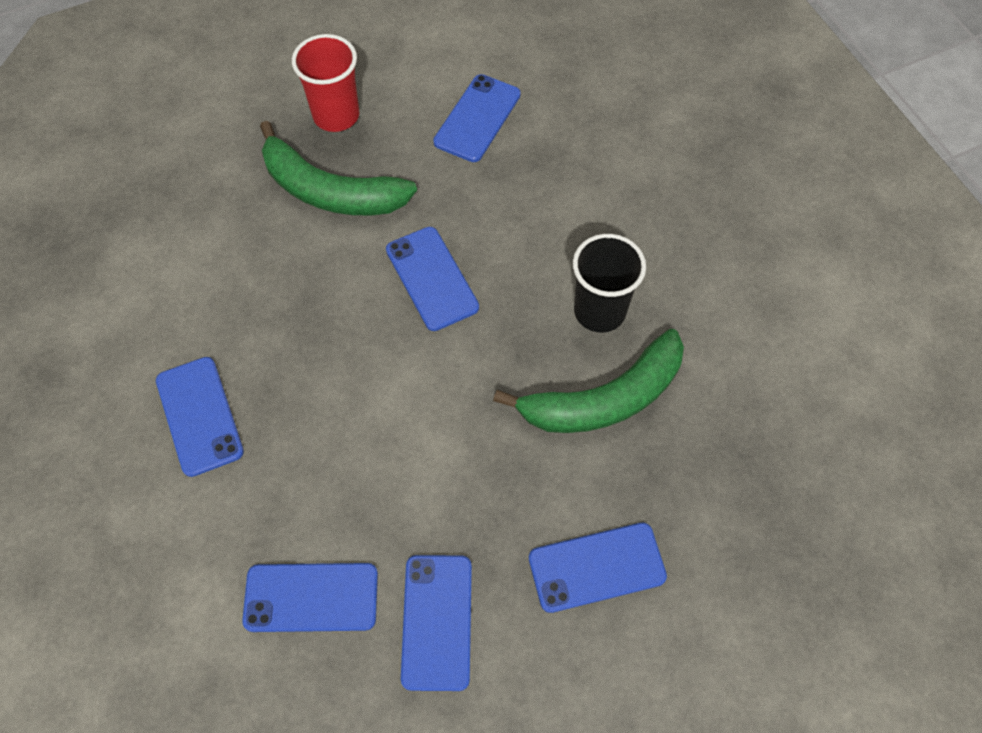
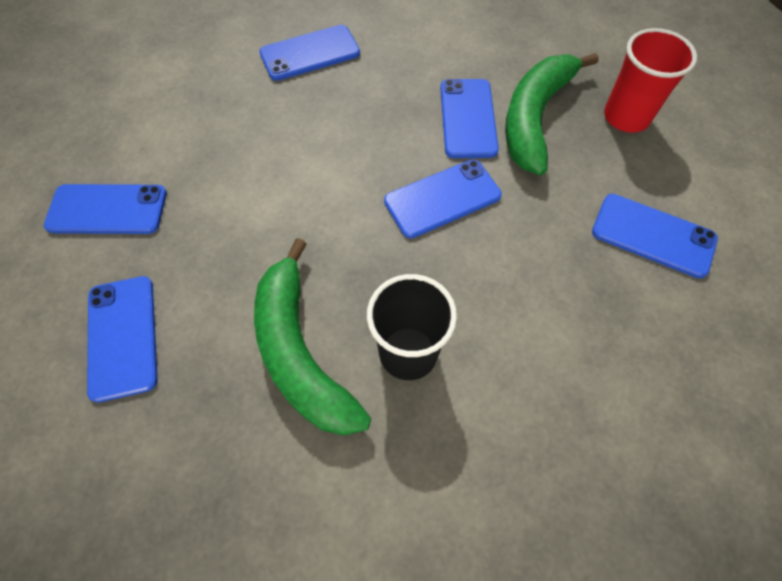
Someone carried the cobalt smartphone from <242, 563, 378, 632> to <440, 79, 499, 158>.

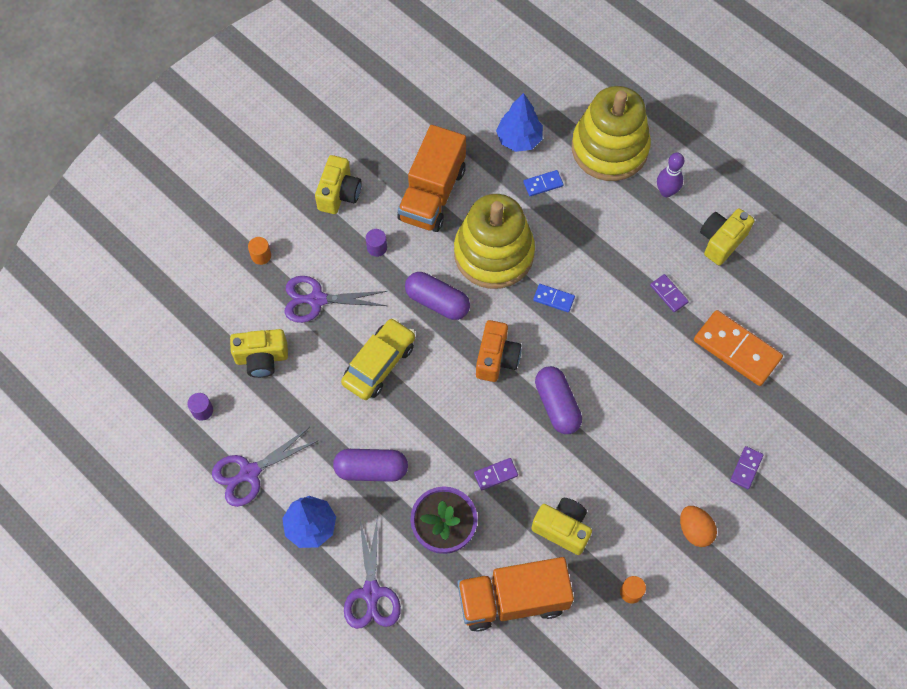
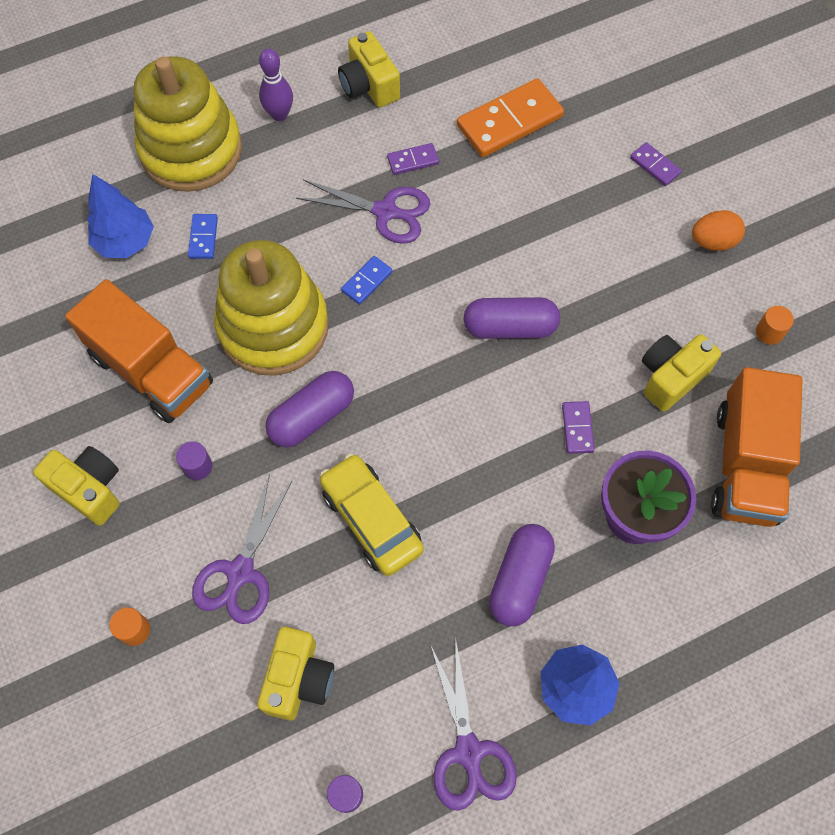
Someone carried the purple scissors from <344, 516, 401, 629> to <296, 180, 430, 244>. Someone took away the bright orange camera at <476, 320, 522, 382>.

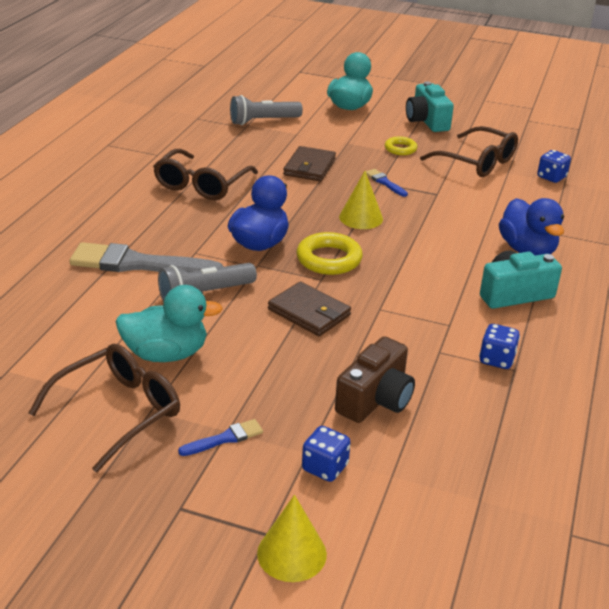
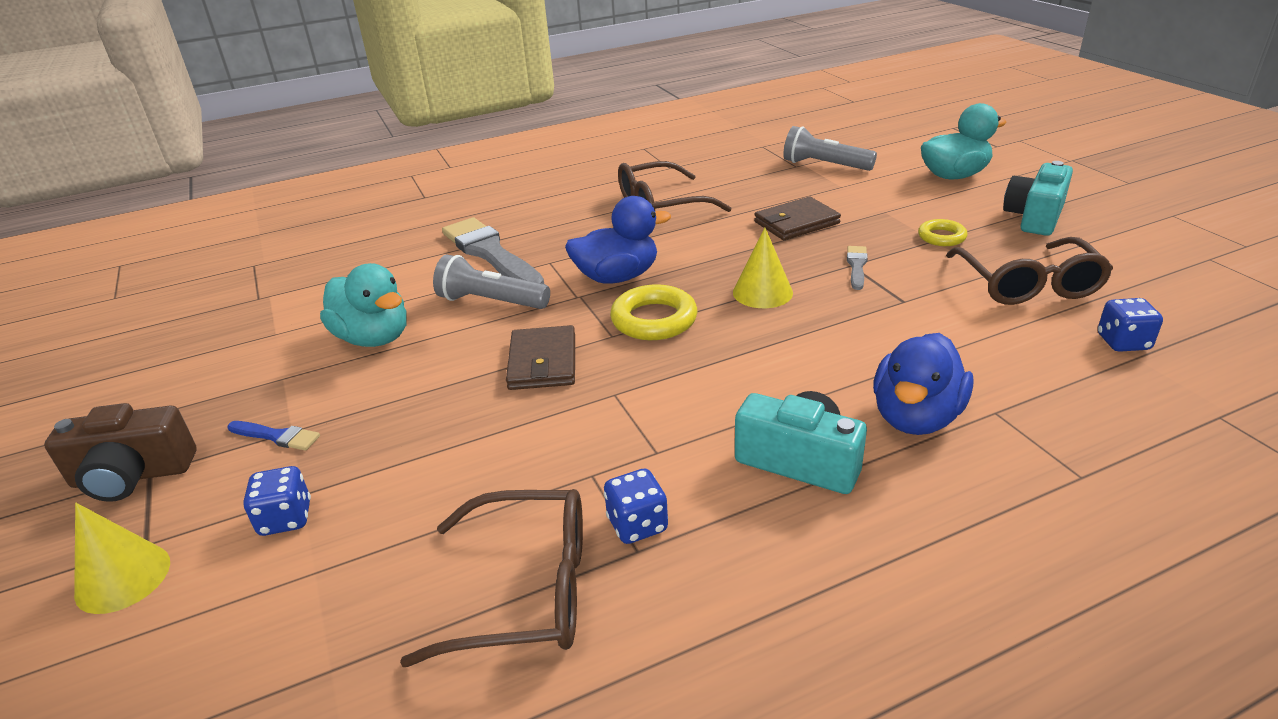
Someone carried the russet spectacles from <29, 344, 180, 473> to <400, 489, 583, 667>. Someone carried the russet camera from <335, 336, 415, 423> to <44, 403, 197, 502>. Someone repainted the cobalt paintbrush at <366, 169, 408, 197>, which became the gray paintbrush at <847, 246, 868, 290>.

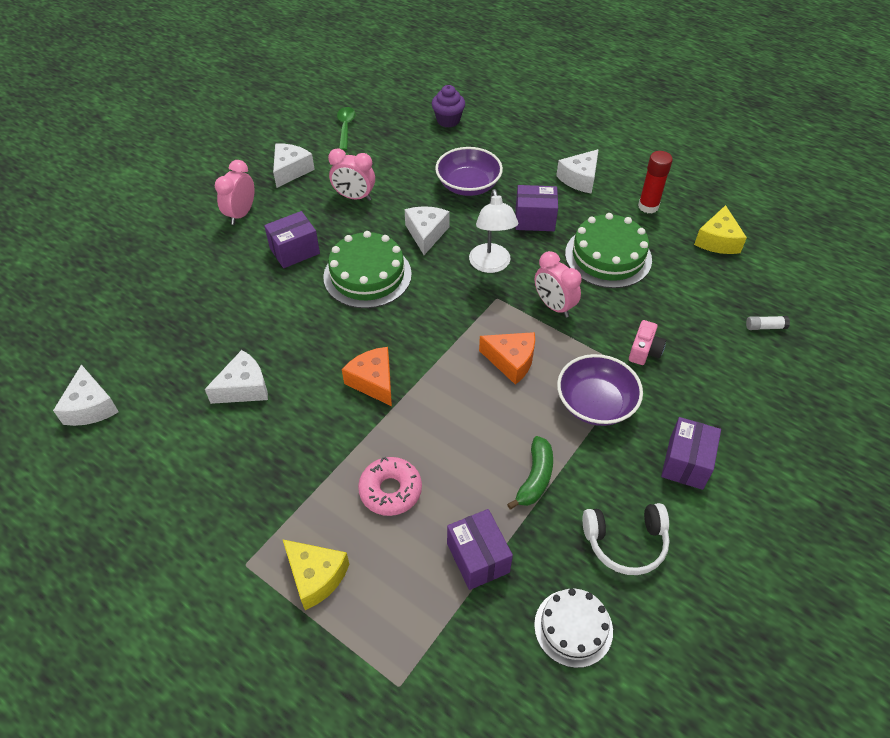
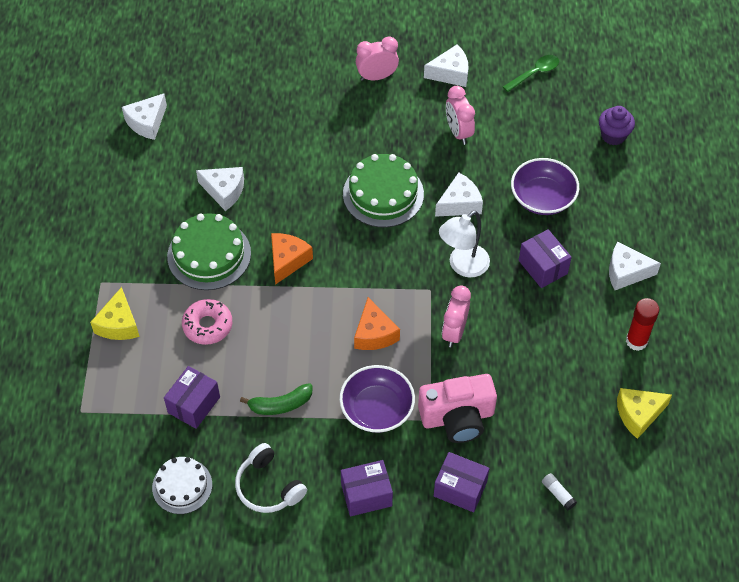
Someone carried the purple parcel from <264, 211, 320, 268> to <434, 452, 489, 512>. Someone carried the leaf-green gateau from <565, 213, 652, 288> to <167, 213, 251, 290>. Someone scaled the pink camera at <629, 320, 666, 365> by 1.93.

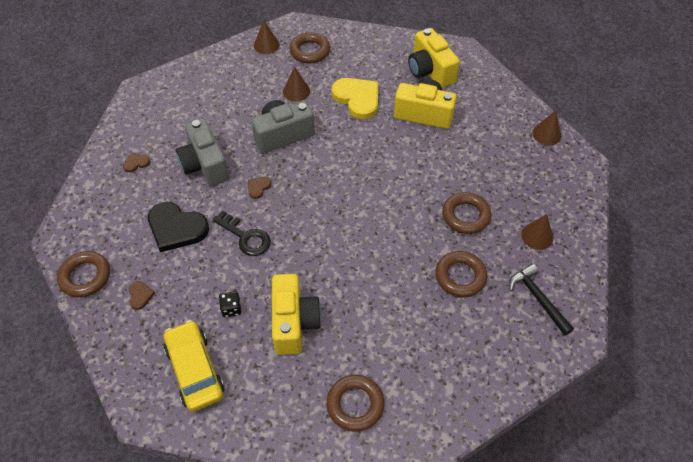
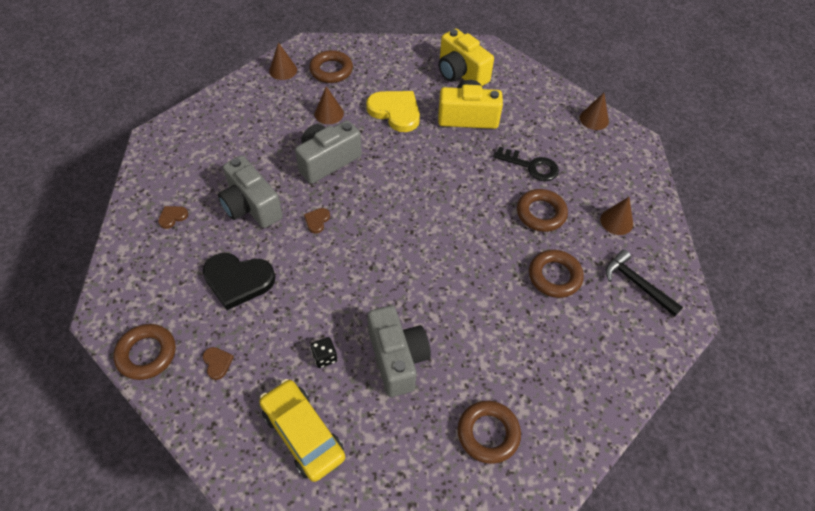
Someone carried the black door key from <212, 211, 271, 256> to <493, 146, 559, 181>. Someone repainted the golden camera at <272, 274, 322, 355>, which became the gray camera at <367, 305, 431, 397>.

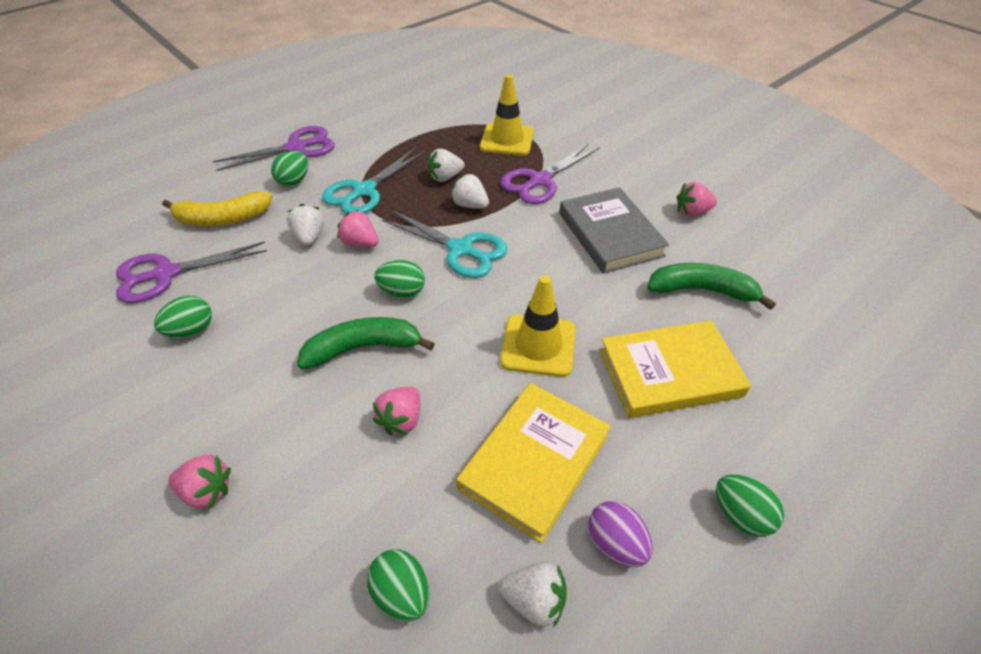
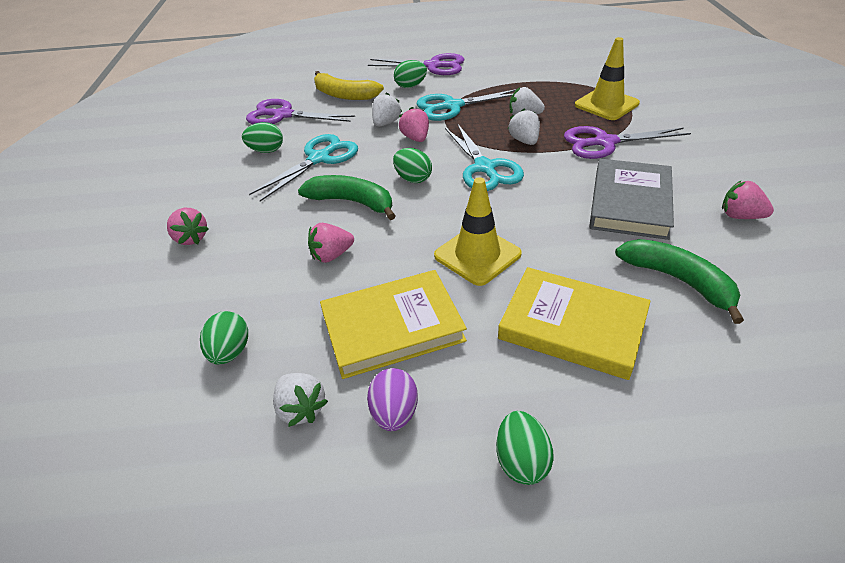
Someone put down the teal scissors at <249, 134, 358, 201>.

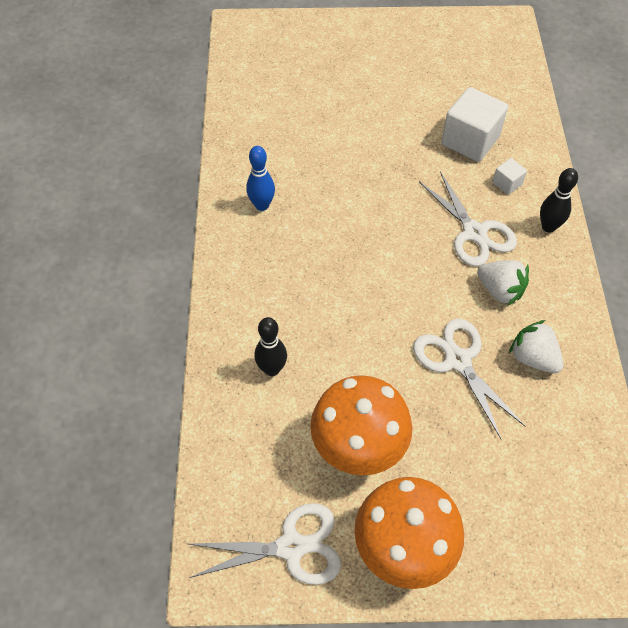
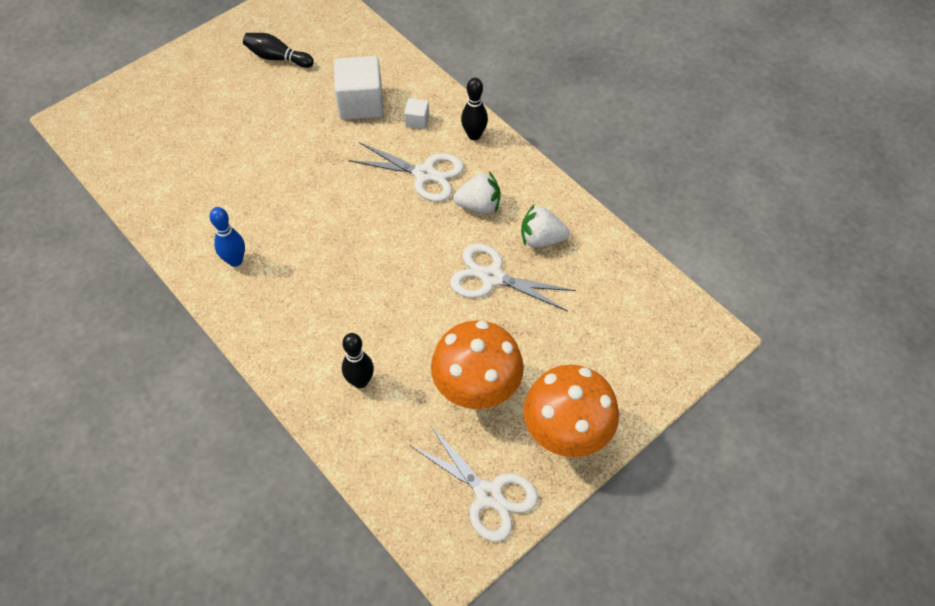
Someone rotated the pure white scissors at <189, 503, 341, 585> by 90 degrees clockwise. Someone put down the black skittle at <243, 33, 314, 68>.

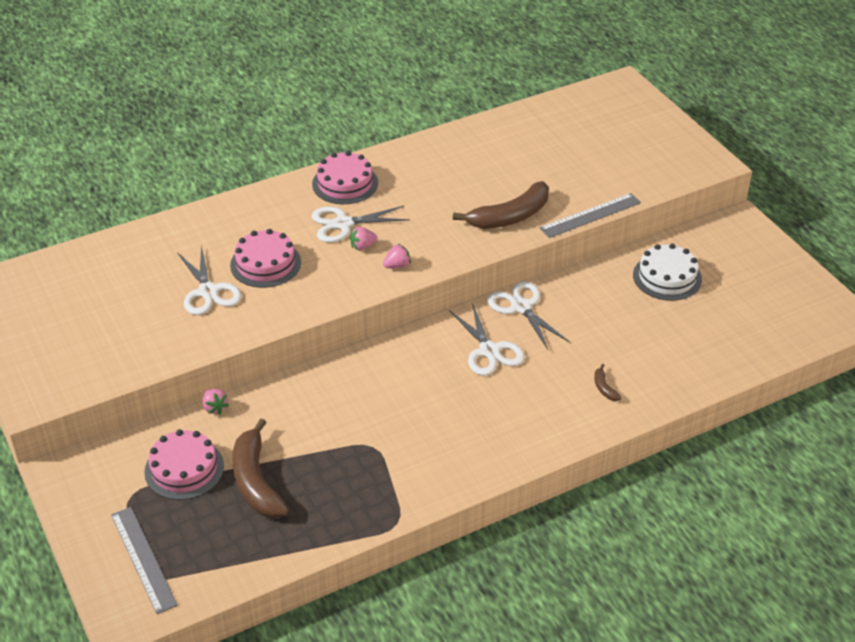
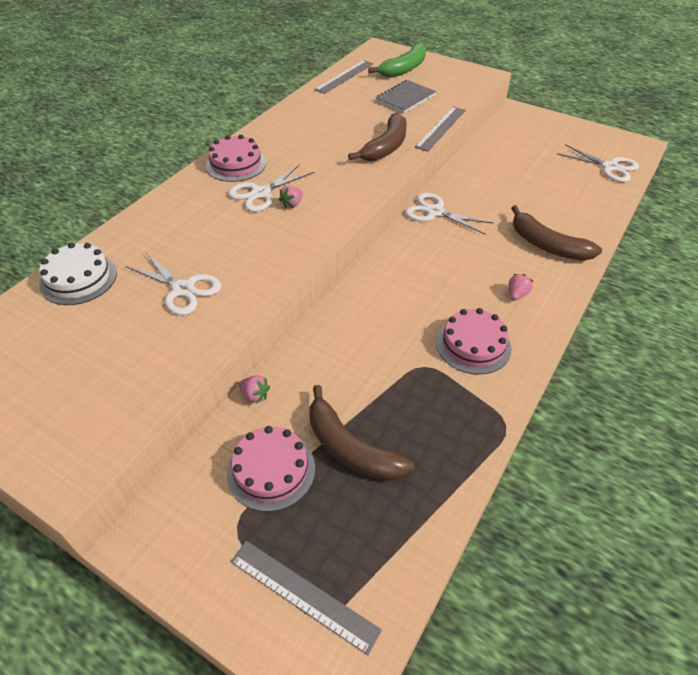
Someone carried the pink gateau from <230, 229, 301, 288> to <436, 308, 511, 375>. Someone carried the pink strawberry from <383, 244, 411, 268> to <509, 274, 533, 300>. Someone carried the pure white scissors from <449, 303, 525, 376> to <557, 144, 639, 182>. Someone scaled the russet banana fruit at <594, 364, 622, 401> by 2.36. Someone carried the pure white gateau from <633, 244, 702, 301> to <39, 243, 117, 305>. Someone put down the gray straightedge at <314, 60, 374, 94>. Someone put down the leaf-green banana fruit at <368, 43, 426, 77>. Someone put down the gray exercise book at <375, 80, 436, 113>.

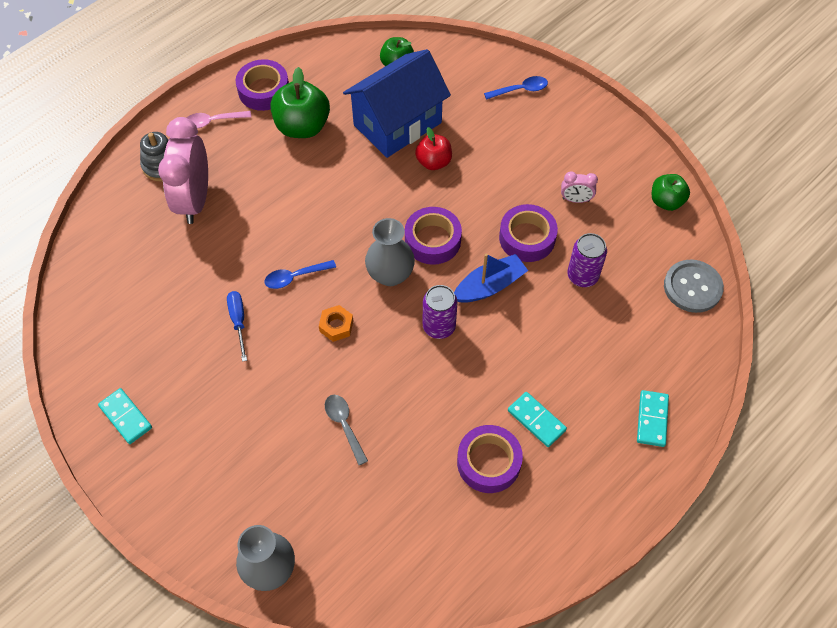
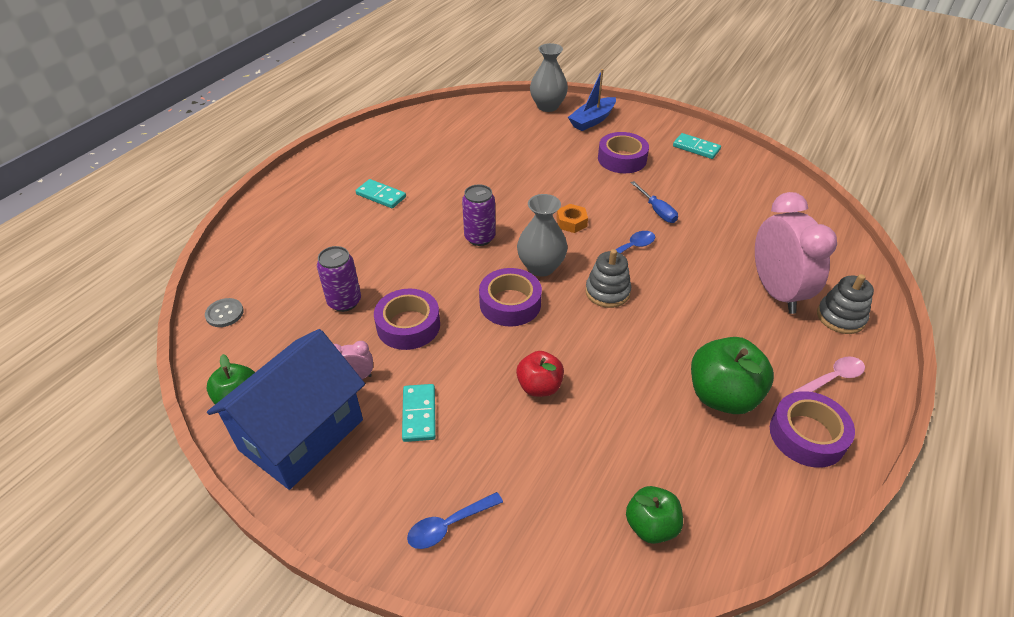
Someone took away the gray tablespoon at <325, 395, 368, 465>. Someone carried the cobalt house from <343, 49, 451, 158> to <207, 329, 365, 490>. Someone carried the cobalt boat from <454, 253, 528, 303> to <568, 69, 616, 131>. Someone carried the purple roll of tape from <457, 425, 523, 493> to <598, 132, 649, 173>. Someone carried the teal domino piece from <637, 390, 669, 447> to <402, 384, 436, 442>. Someone scaled the gray shirt button at <664, 260, 724, 313> by 0.58. Someone put down the gray stacking rings at <585, 249, 631, 308>.

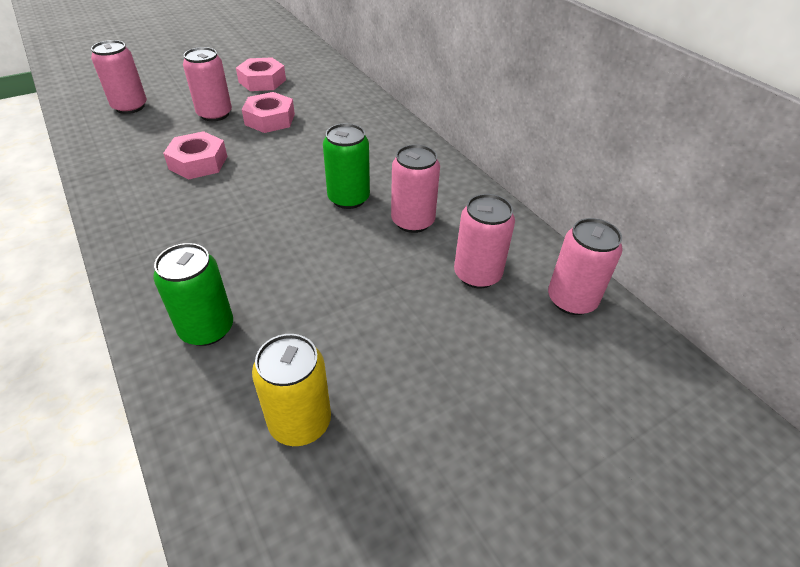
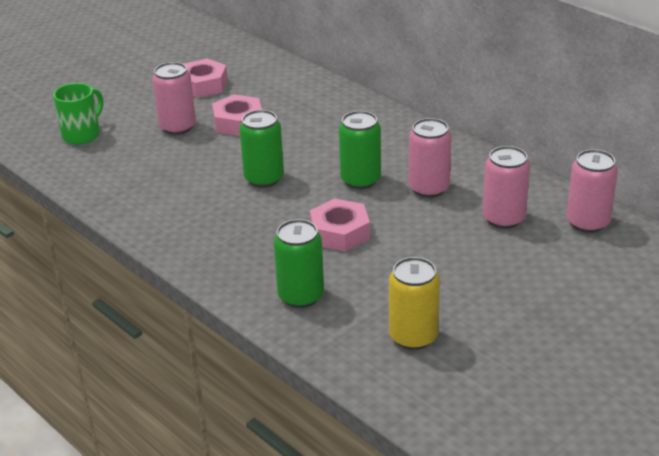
Someone swapped the pink soda can at <91, 40, 147, 114> for the leaf-green tea mug at <53, 83, 103, 145>. Someone carried the pink hexagon nut from <163, 131, 227, 179> to <310, 198, 370, 251>. Someone put down the leaf-green soda can at <239, 110, 284, 188>.

